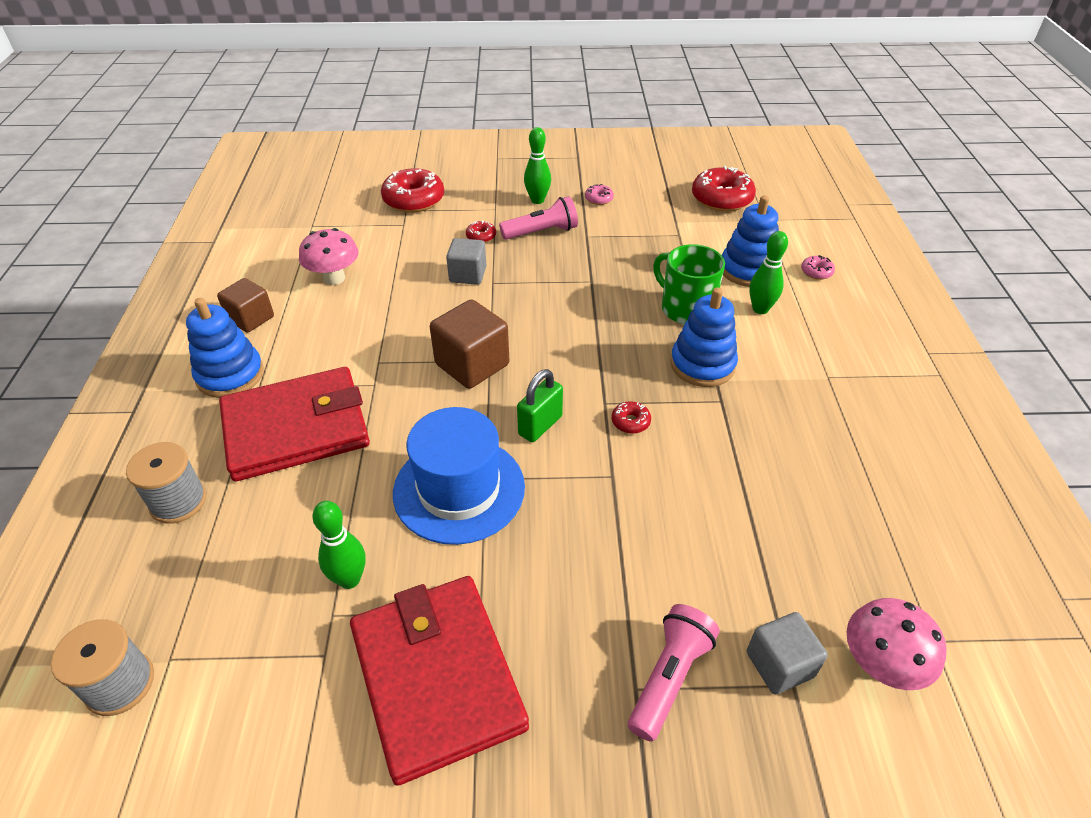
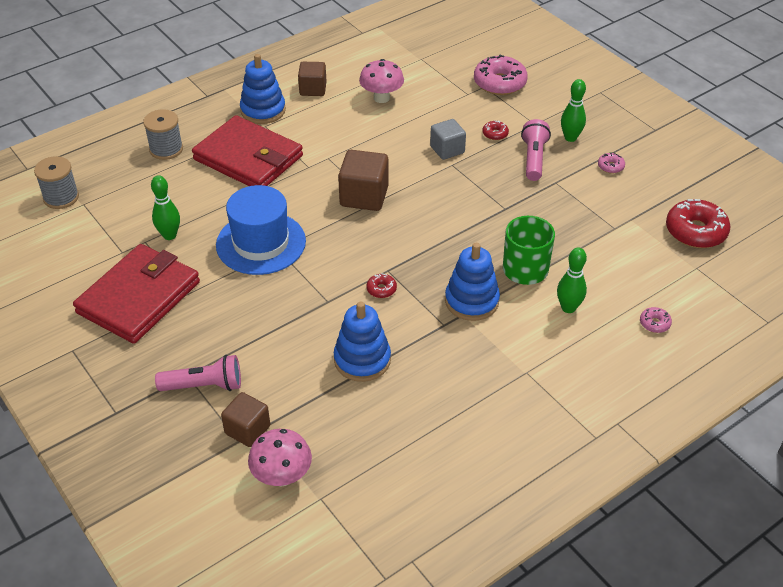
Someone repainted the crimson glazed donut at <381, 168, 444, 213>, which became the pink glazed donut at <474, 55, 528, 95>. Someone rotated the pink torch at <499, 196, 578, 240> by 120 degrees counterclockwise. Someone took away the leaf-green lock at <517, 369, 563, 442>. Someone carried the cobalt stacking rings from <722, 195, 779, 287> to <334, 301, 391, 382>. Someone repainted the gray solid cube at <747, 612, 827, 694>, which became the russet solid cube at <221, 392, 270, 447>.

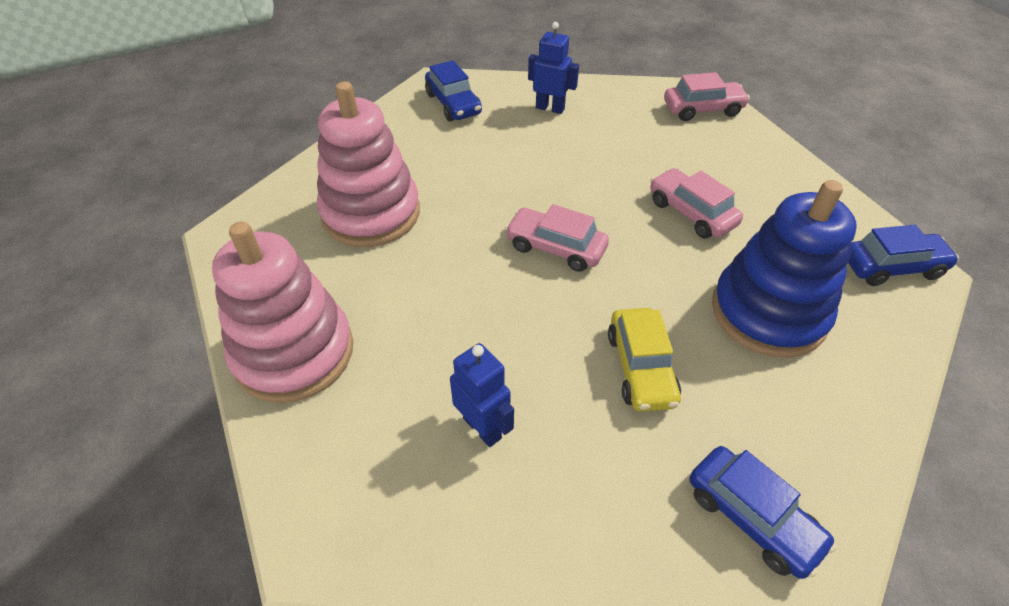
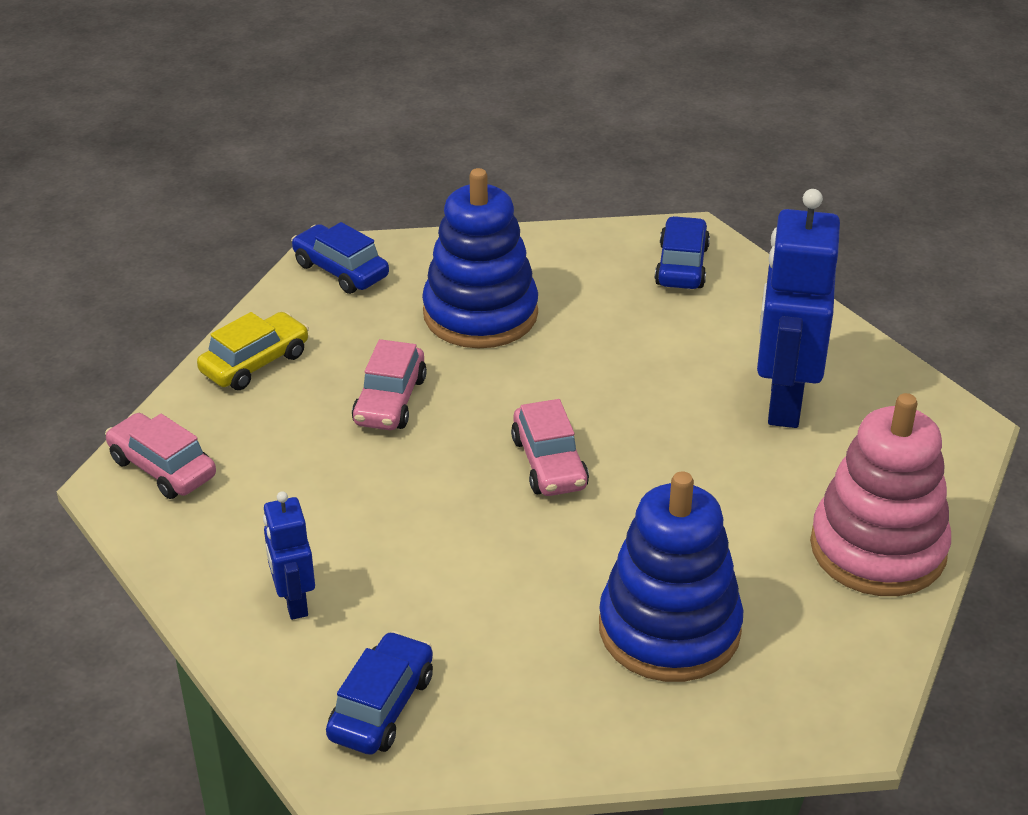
Someone repainted the pink stacking rings at <317, 81, 420, 247>, which became the cobalt stacking rings at <599, 471, 743, 682>. Someone scaled the cobalt toy robot at <450, 343, 514, 447> by 1.91. Someone carried the golden automobile from <608, 308, 681, 412> to <197, 312, 309, 390>.

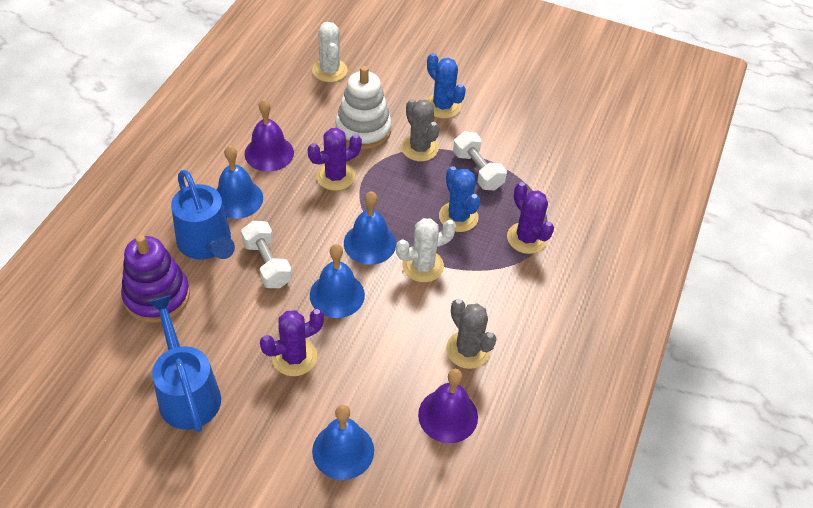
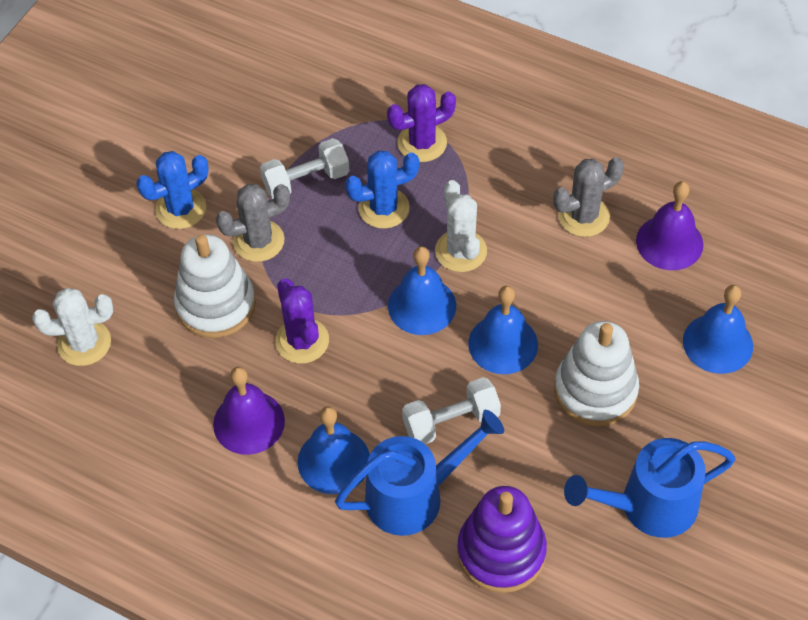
Someone swapped the purple saguaro cactus at <260, 309, 324, 376> for the pure white stacking rings at <554, 321, 639, 427>.

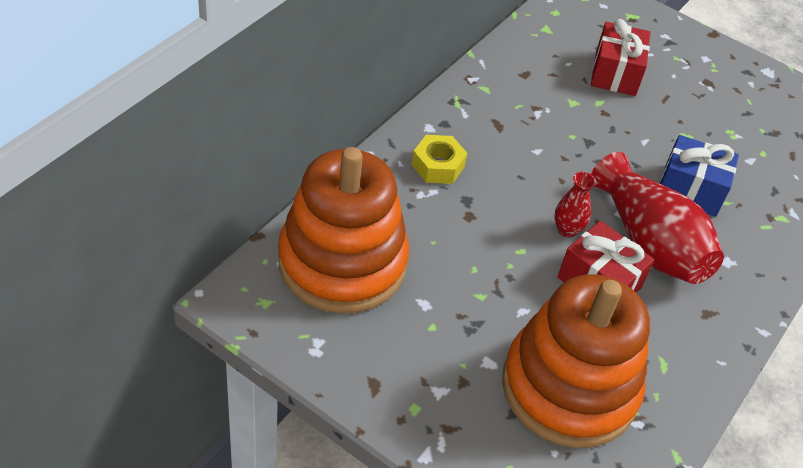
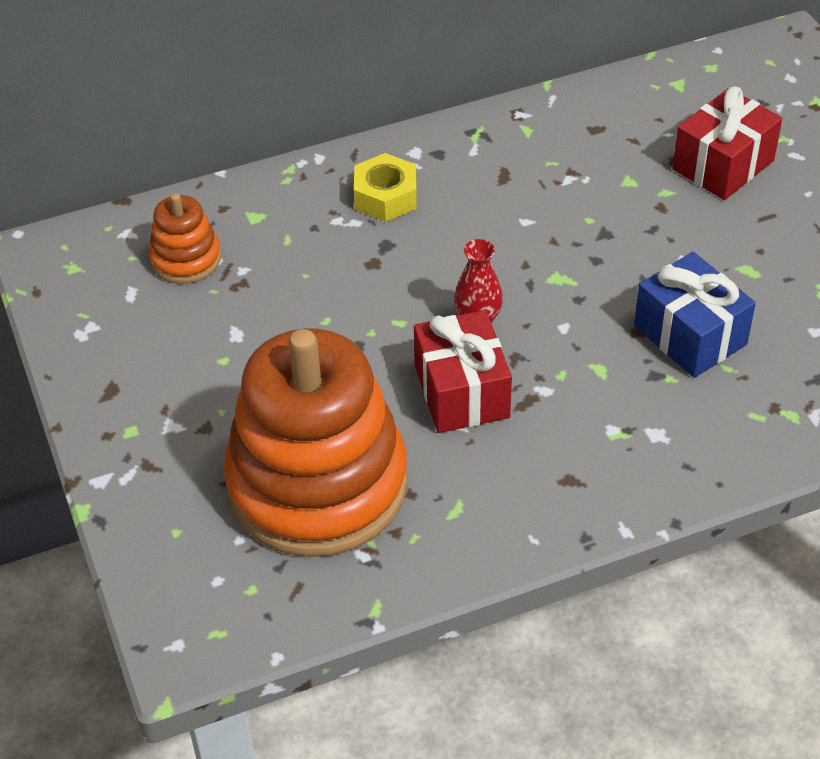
Someone scaled the bright orange stacking rings at <278, 147, 409, 314> by 0.44. Someone took away the crimson tall vase at <591, 152, 724, 284>.

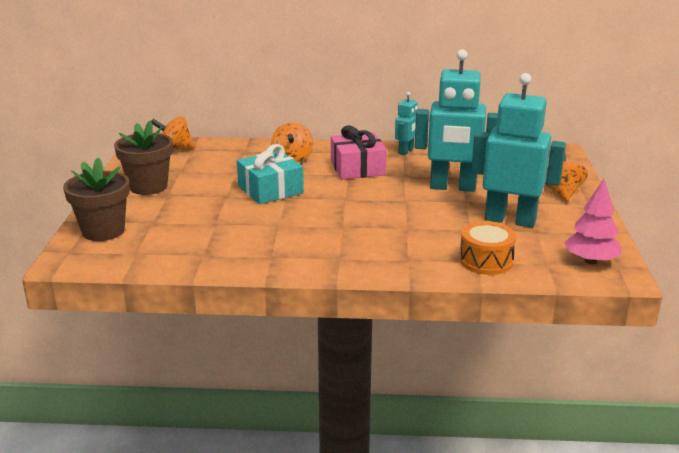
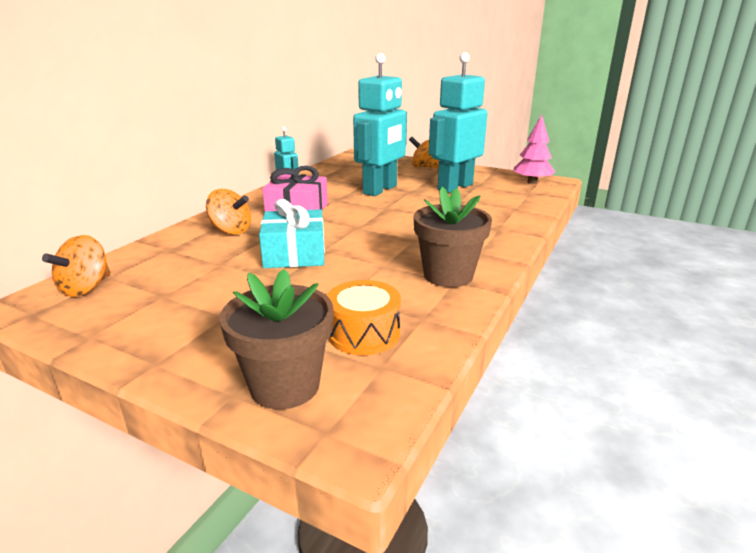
Someone carried the russet flower pot from <114, 120, 173, 195> to <413, 187, 492, 287>. Someone carried the bright orange snare drum from <459, 221, 516, 275> to <327, 280, 401, 355>.

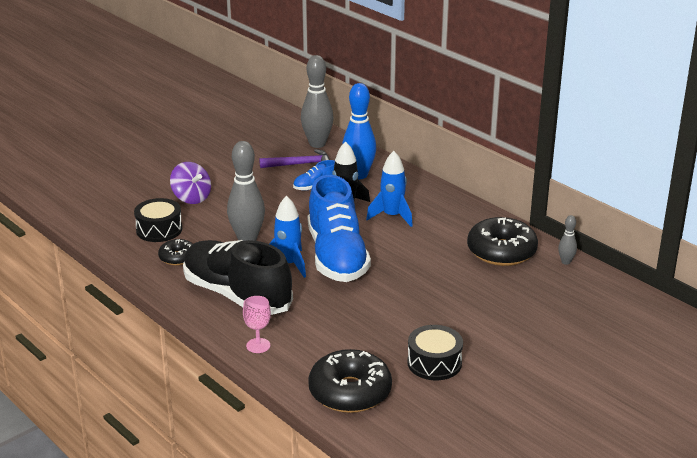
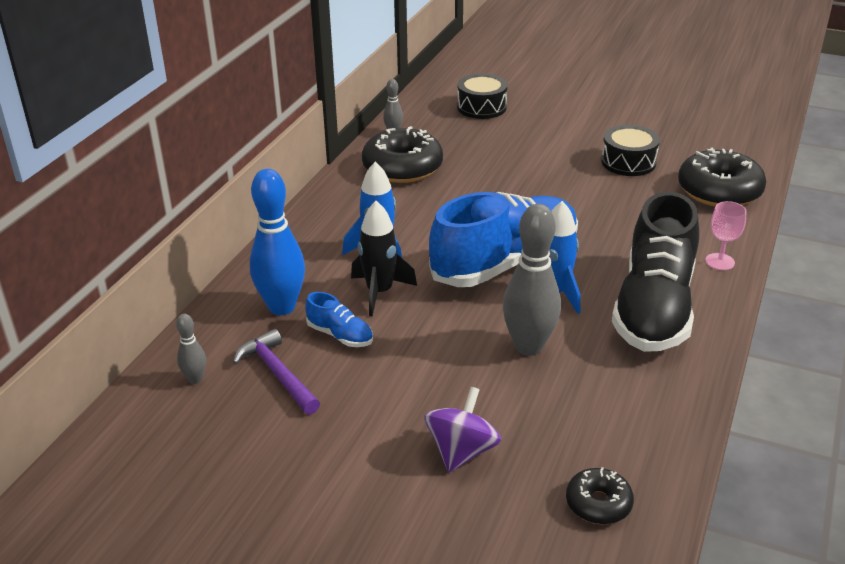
Someone carried the black snare drum from <134, 198, 182, 242> to <457, 73, 508, 119>. Someone carried the black glazed donut from <158, 239, 193, 266> to <566, 467, 634, 524>. Someone scaled the gray skittle at <301, 55, 334, 148> by 0.48.

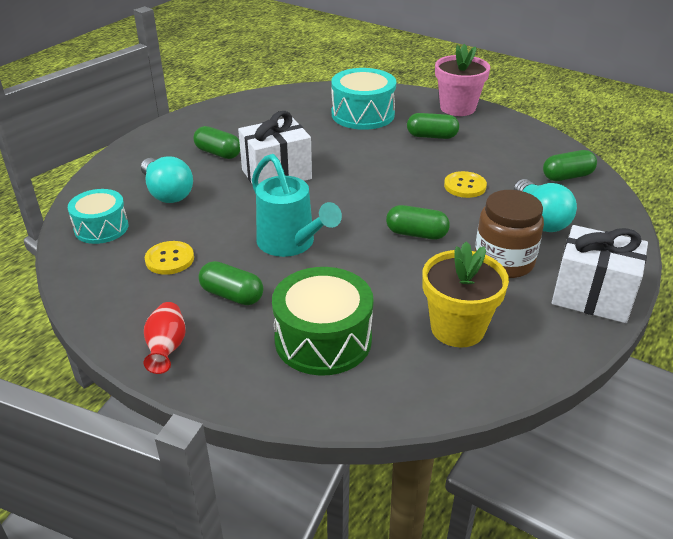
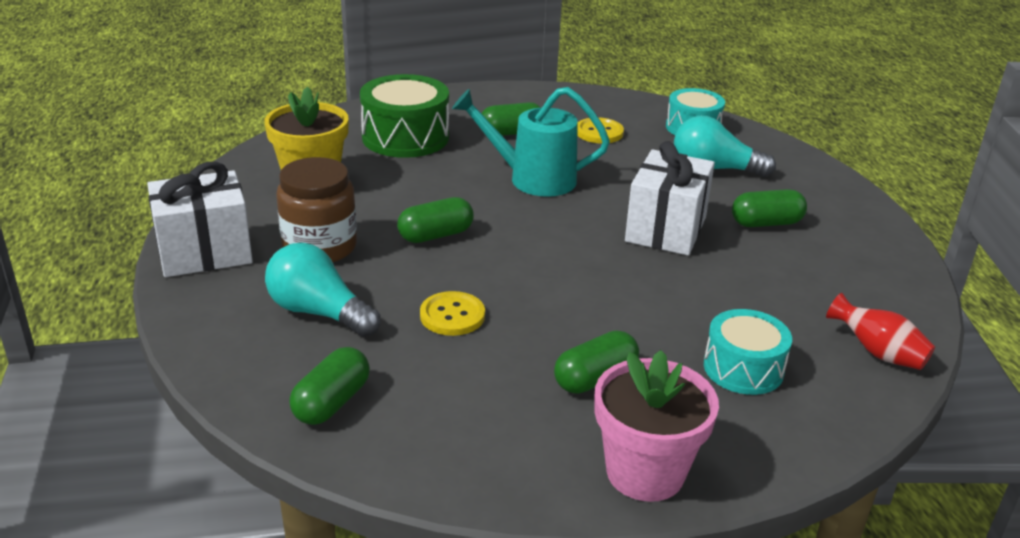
Someone carried the crimson tall vase from <144, 302, 185, 374> to <826, 293, 935, 370>. Someone scaled the teal snare drum at <331, 68, 396, 130> by 0.65.

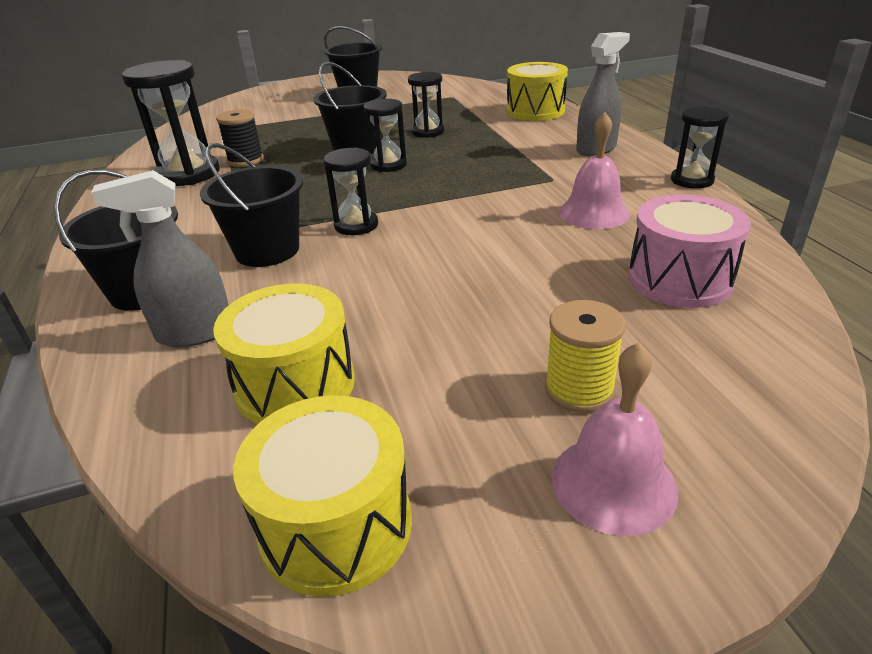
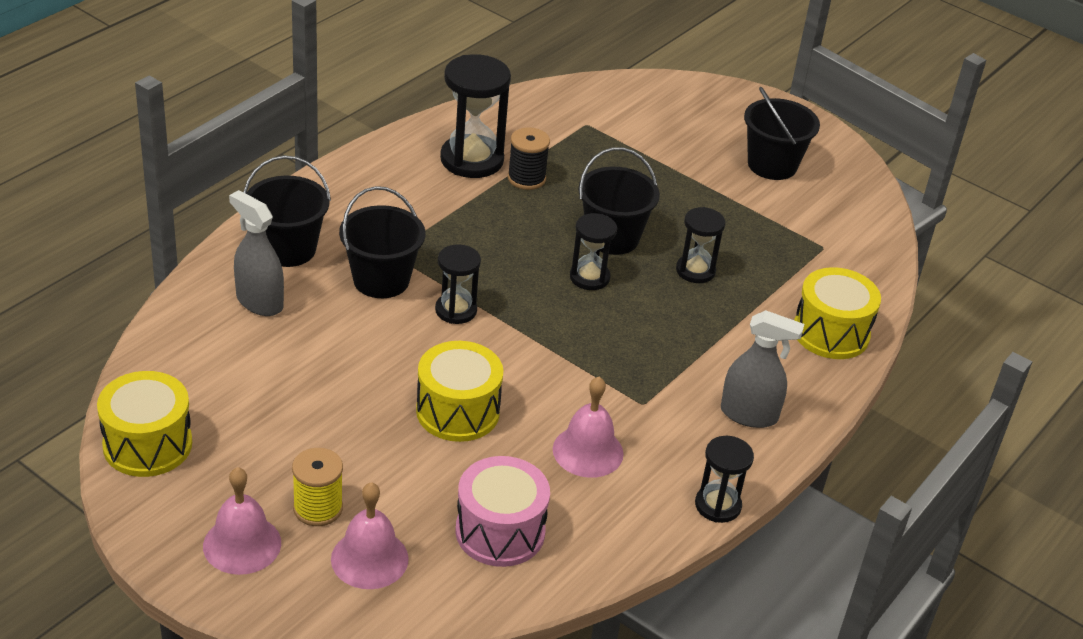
Someone carried the golden snare drum from <213, 283, 355, 424> to <416, 341, 503, 442>. Someone put down the pink school bell at <331, 482, 409, 589>.

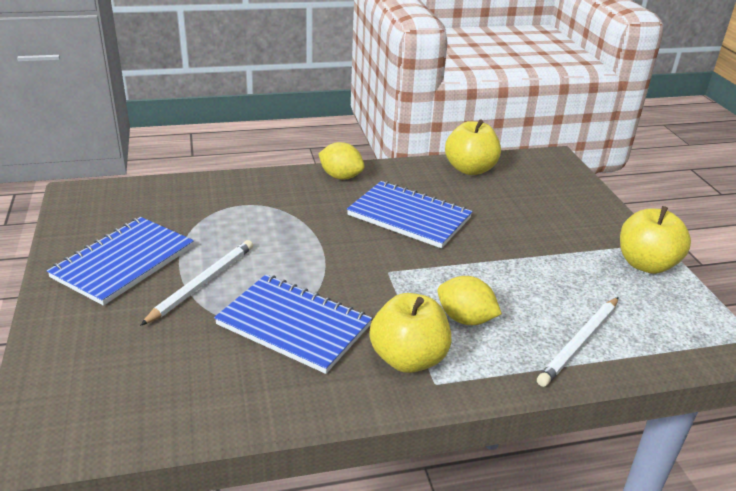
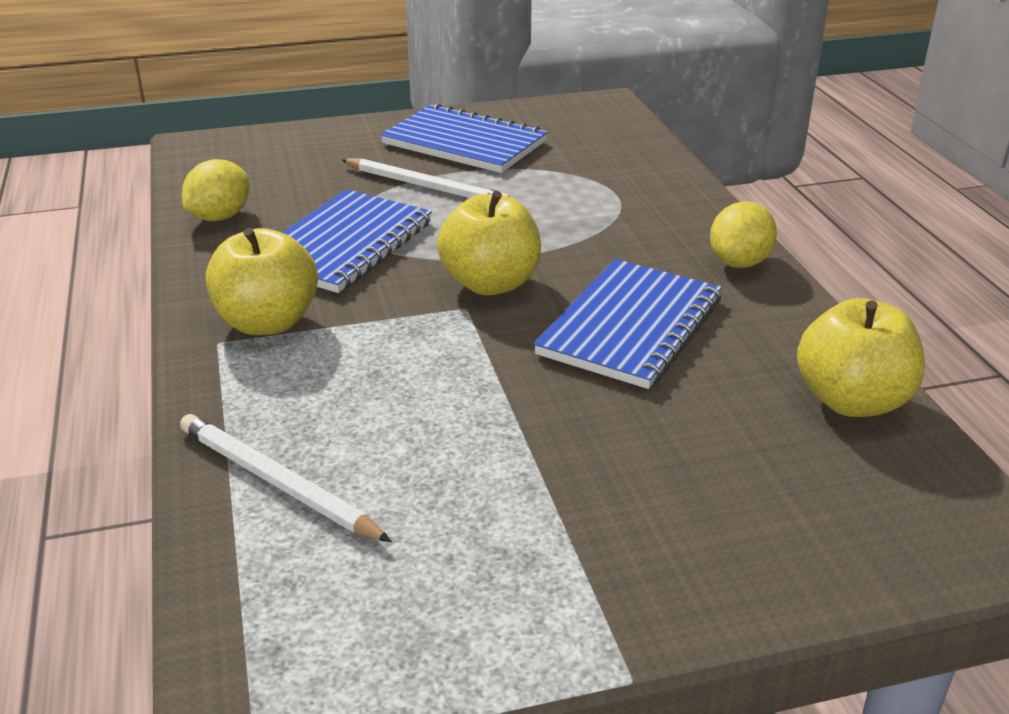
Someone carried the golden citrus fruit from <438, 276, 502, 325> to <182, 159, 249, 221>. Someone carried the golden apple from <620, 206, 691, 274> to <437, 191, 541, 295>.

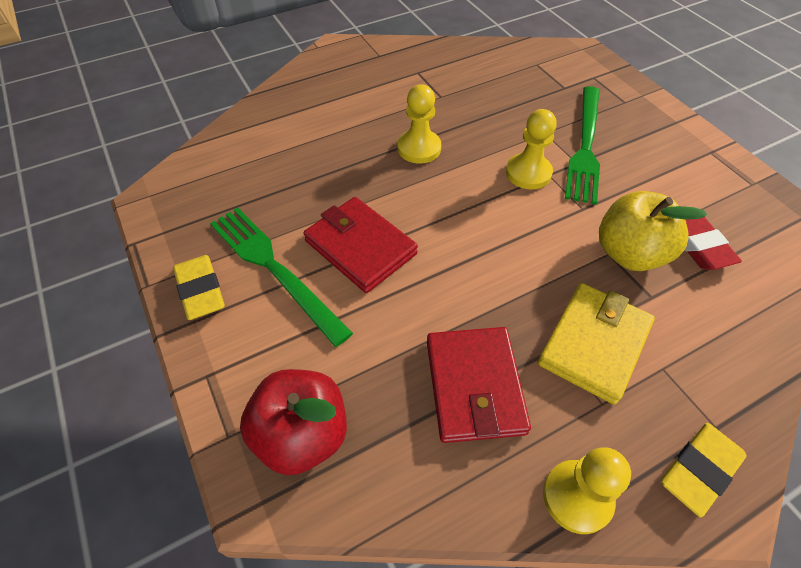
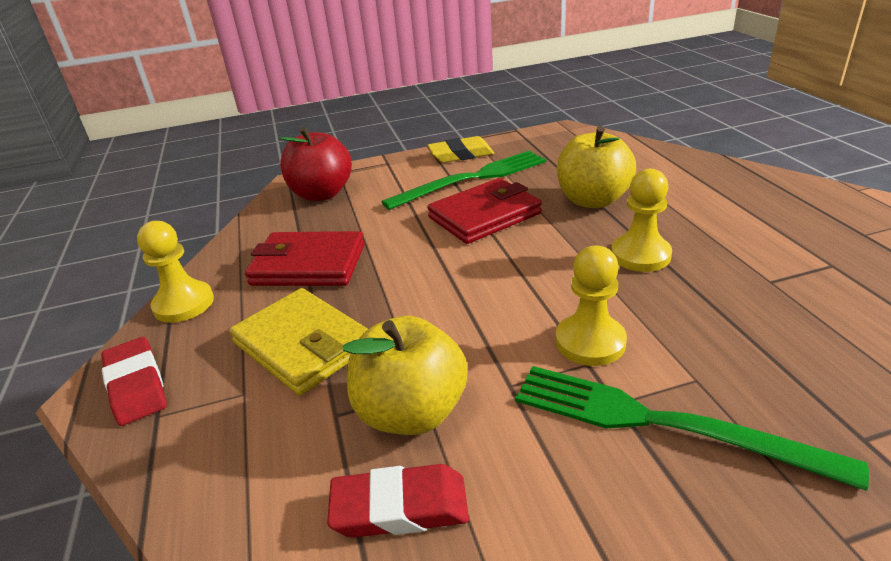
Someone repainted the golden gum eraser at <661, 423, 747, 517>, which became the crimson gum eraser at <101, 337, 167, 426>. Someone put down the golden apple at <557, 126, 636, 208>.

